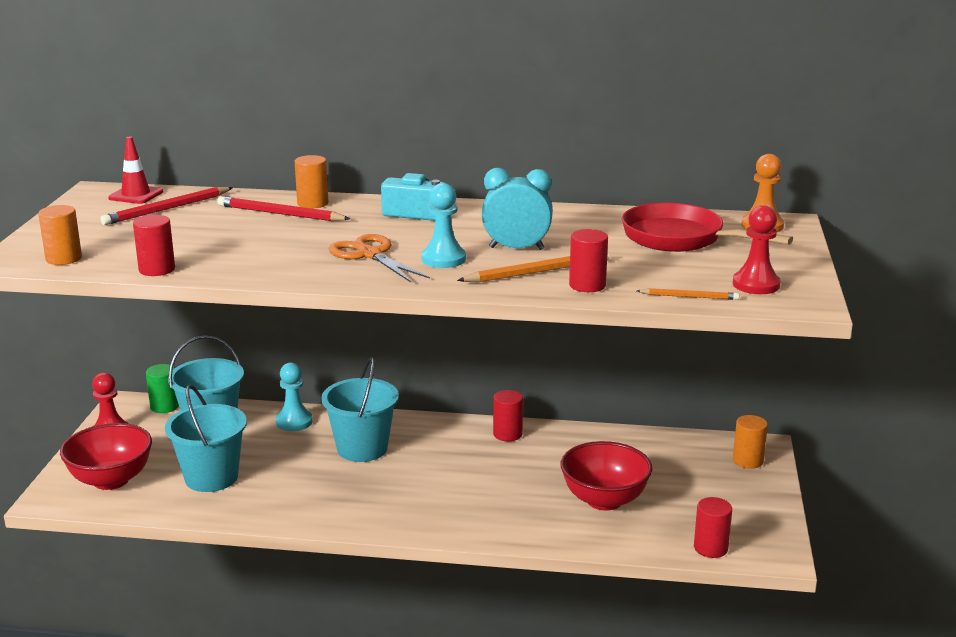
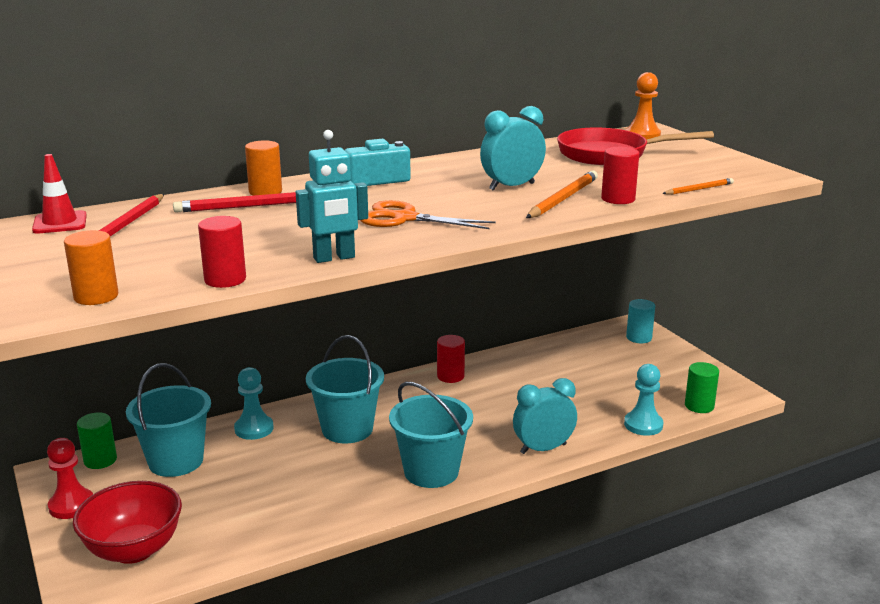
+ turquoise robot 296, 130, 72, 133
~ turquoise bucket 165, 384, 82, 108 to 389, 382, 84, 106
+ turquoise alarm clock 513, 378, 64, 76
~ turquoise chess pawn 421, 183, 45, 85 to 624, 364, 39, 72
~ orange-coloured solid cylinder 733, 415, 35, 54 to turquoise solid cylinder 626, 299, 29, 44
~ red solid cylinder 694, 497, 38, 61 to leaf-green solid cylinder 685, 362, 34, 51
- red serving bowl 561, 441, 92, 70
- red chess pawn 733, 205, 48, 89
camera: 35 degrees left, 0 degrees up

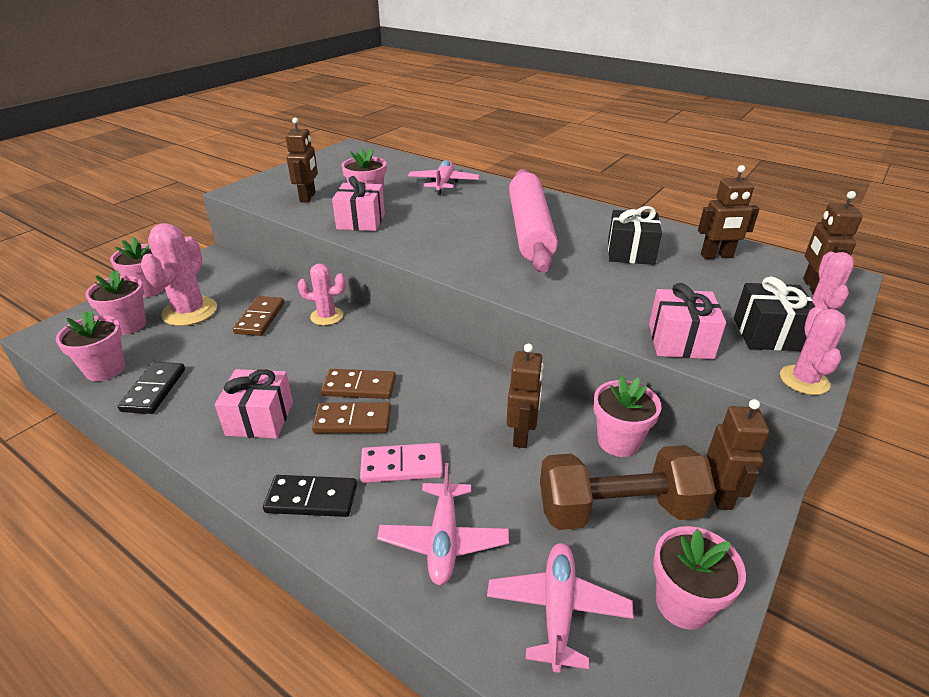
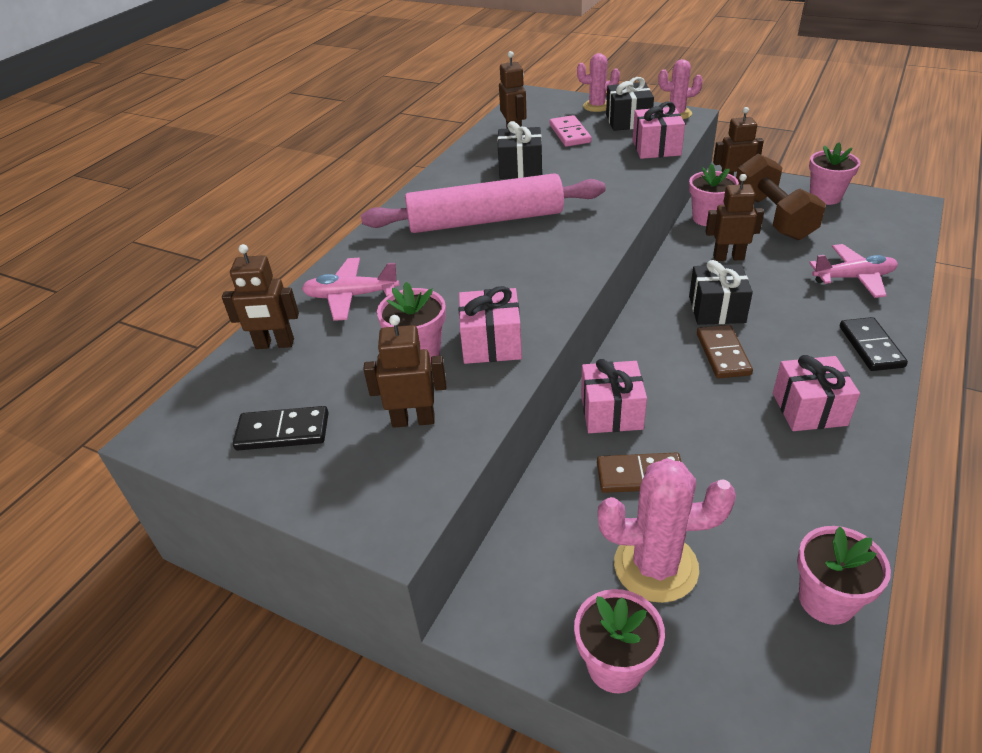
~ dark brown robot 803, 191, 60, 104 to 222, 244, 77, 105
~ black domino tile 118, 362, 67, 52 to 233, 406, 96, 44
~ rose-pink domino tile 360, 443, 83, 40 to 550, 115, 41, 32
~ rose-pink saguaro cactus 297, 264, 49, 61 to rose-pink wrapped gift 581, 359, 66, 74
+ black wrapped gift 689, 260, 64, 65
- rose-pink flower pot 85, 270, 61, 65
- dark brown domino tile 312, 402, 79, 31
- rose-pink plane 487, 543, 147, 130
camera: 95 degrees left, 5 degrees up

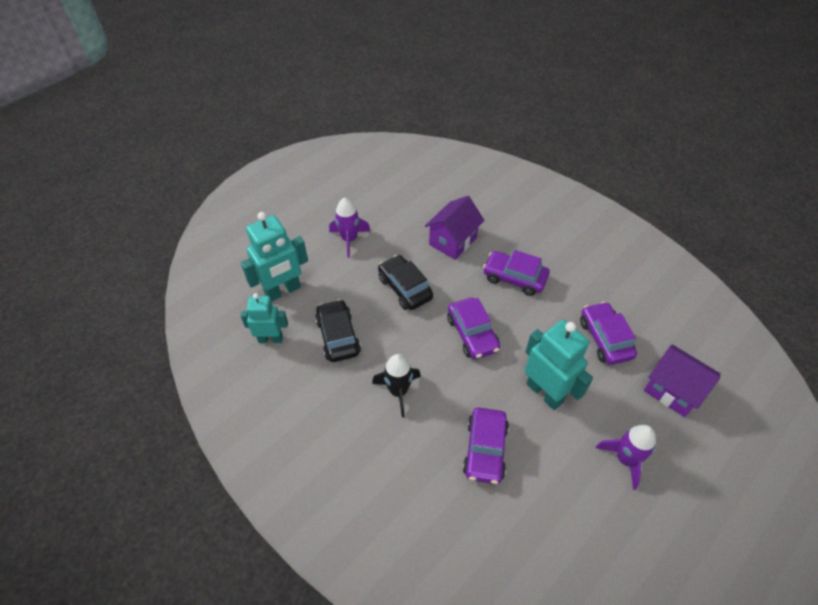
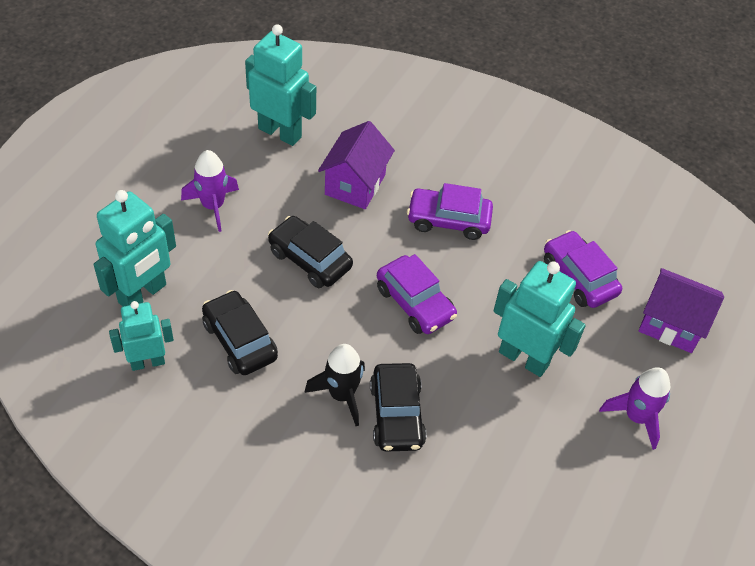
+ turquoise robot 245, 24, 71, 122
+ black toy car 370, 363, 56, 89
- purple toy car 463, 407, 46, 77
camera: 20 degrees left, 0 degrees up

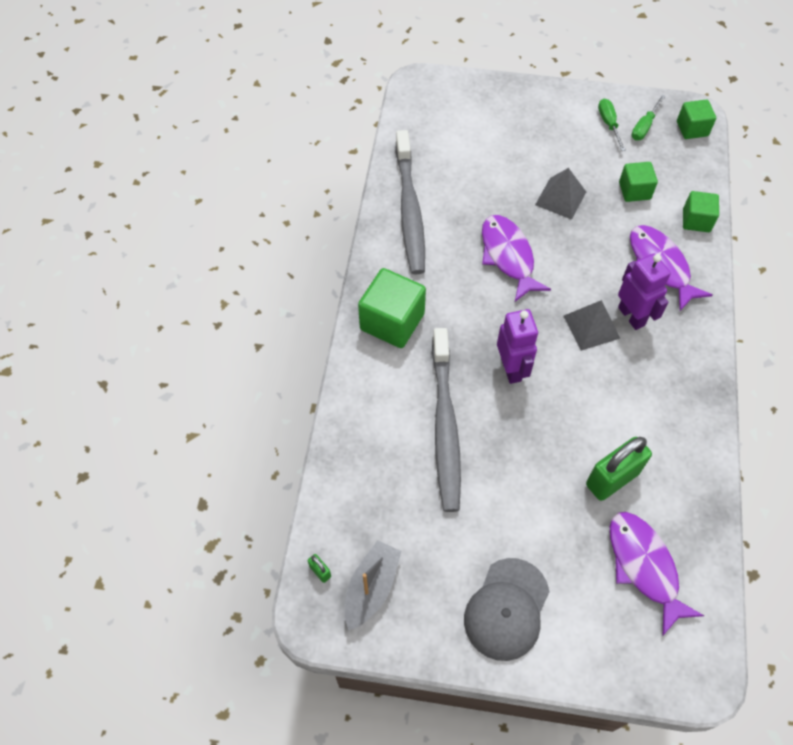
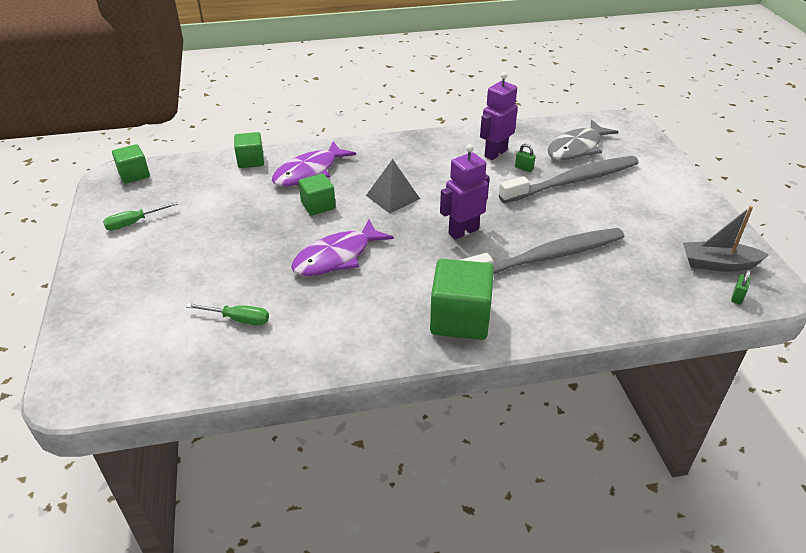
~ leaf-green screwdriver 632, 95, 34, 45 to 186, 303, 83, 22
~ leaf-green solid cube 619, 162, 39, 40 to 299, 173, 37, 42
~ purple robot 618, 253, 53, 77 to 480, 72, 38, 88
~ ash-grey tooth brush 396, 130, 29, 144 to 499, 156, 140, 47
~ leaf-green small lock 586, 437, 66, 64 = 515, 144, 21, 28 x0.41
~ purple toy fish 610, 512, 94, 123 to ash-grey toy fish 548, 120, 70, 40
- ash-grey cap 464, 558, 86, 103
- ash-grey pyramid shape 535, 168, 51, 52
camera: 110 degrees left, 20 degrees down

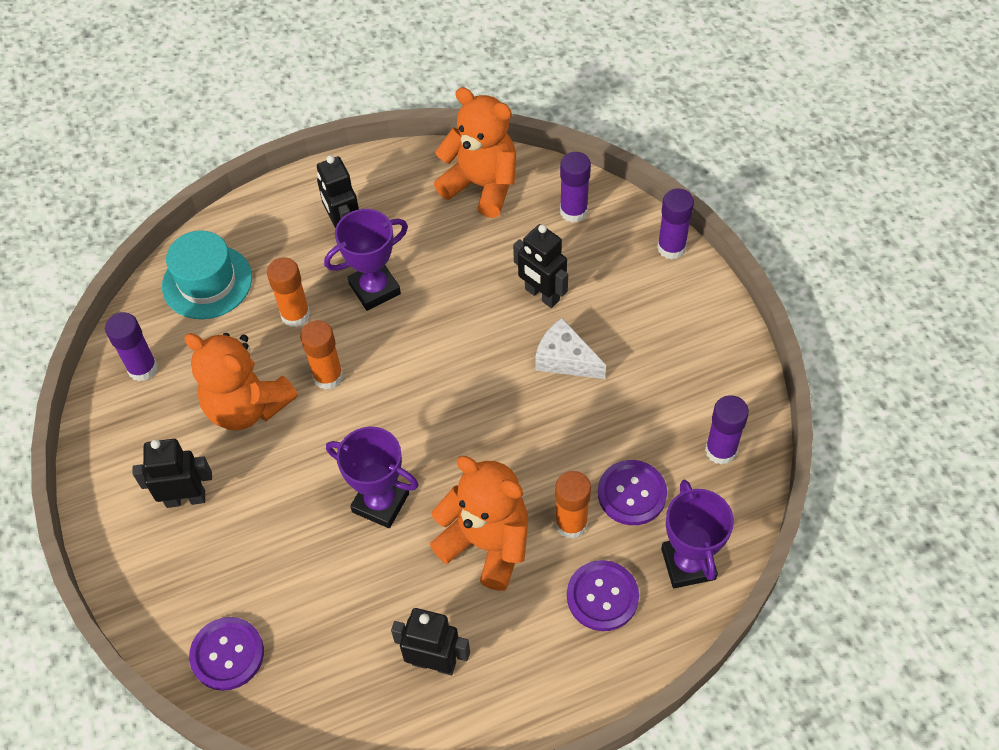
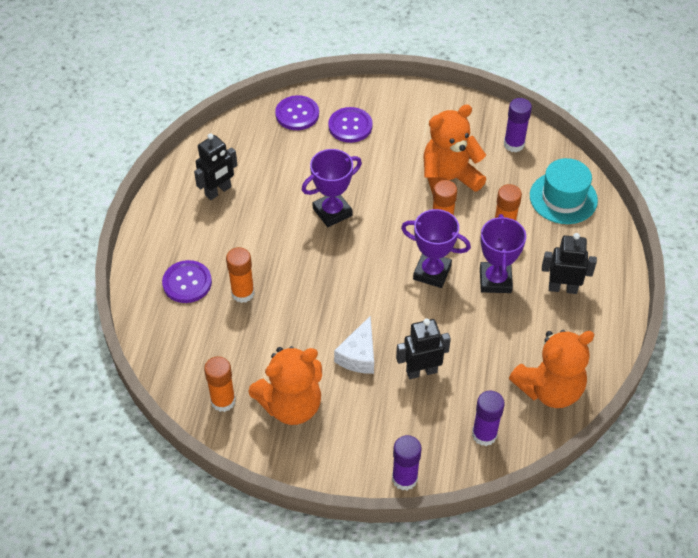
~ purple glue stick 705, 395, 44, 70 to orange-coloured glue stick 204, 356, 32, 56
~ orange-coloured stuffed bear 430, 456, 98, 135 to 248, 346, 74, 79
~ purple button 598, 460, 69, 65 to 328, 107, 45, 36
~ pure white piece of cheese 535, 318, 71, 61 = 334, 316, 40, 58 135 degrees clockwise
~ purple trophy 661, 480, 73, 108 to 401, 209, 70, 79
- black robot 133, 439, 79, 69
camera: 120 degrees right, 5 degrees down

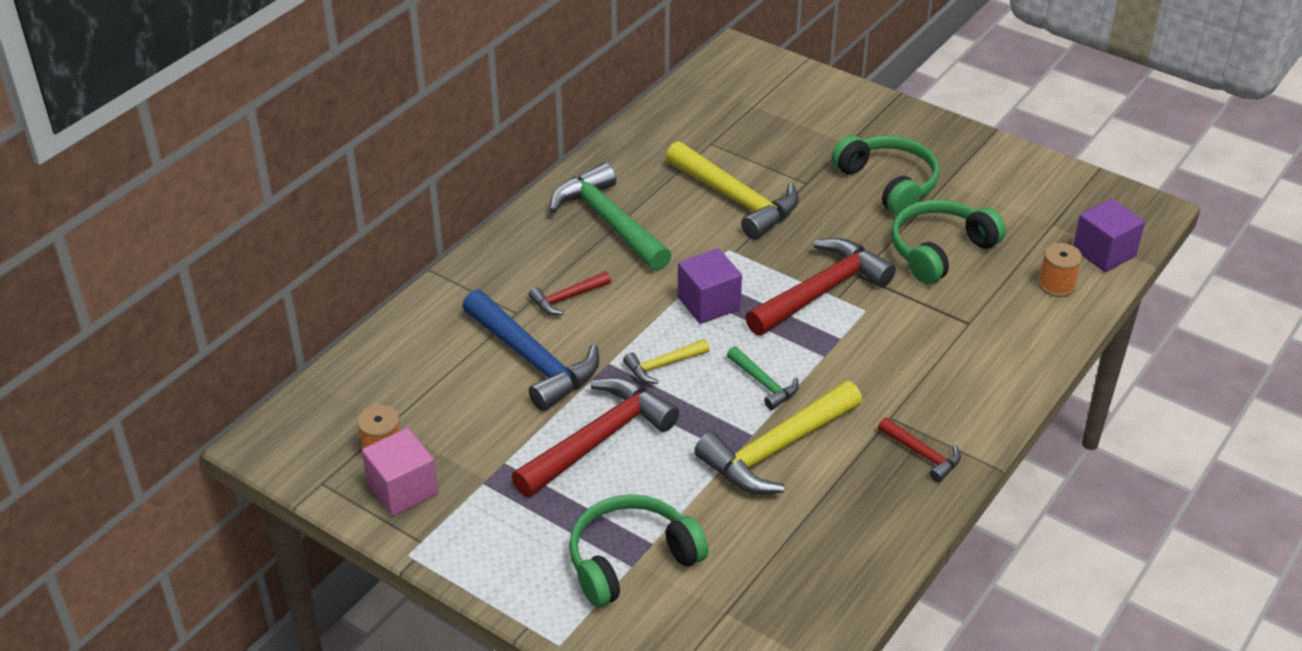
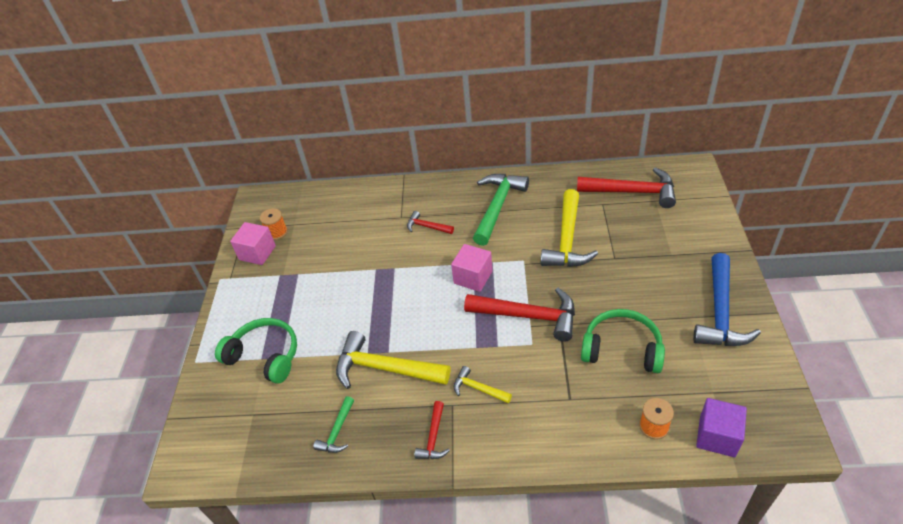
~ leaf-green claw hammer 727, 346, 72, 64 to 313, 396, 41, 57
~ purple solid cube 678, 248, 64, 76 to rose-pink solid cube 451, 244, 41, 48
~ golden claw hammer 623, 339, 87, 45 to 454, 366, 58, 37
~ red claw hammer 512, 377, 167, 120 to 577, 167, 99, 41
~ blue claw hammer 462, 290, 137, 121 to 693, 253, 68, 93
- leaf-green headphones 832, 135, 108, 80
camera: 60 degrees right, 5 degrees up

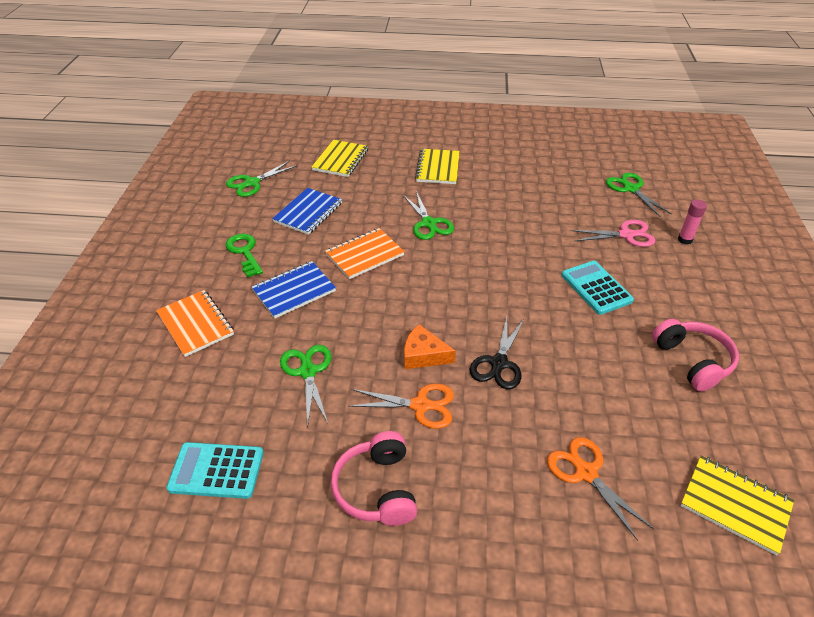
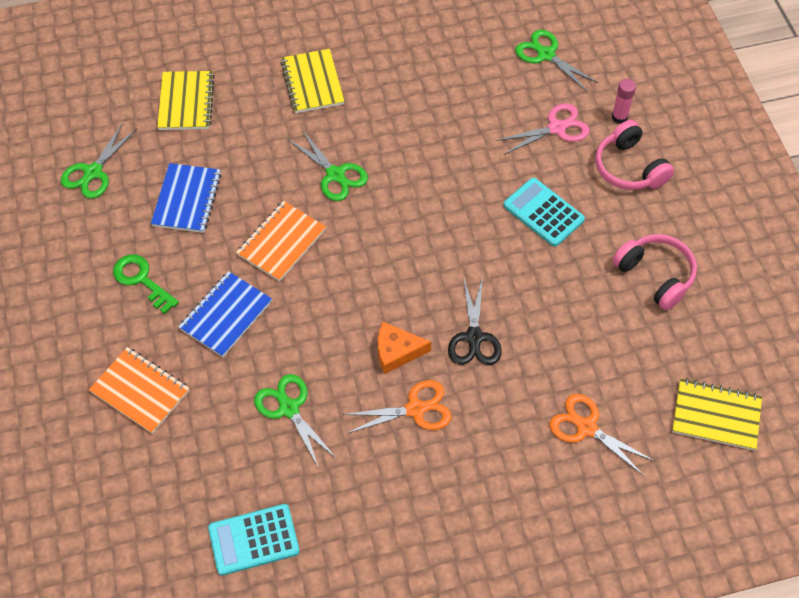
~ rose-pink headphones 331, 431, 86, 95 to 595, 120, 79, 70
camera: 20 degrees left, 15 degrees up

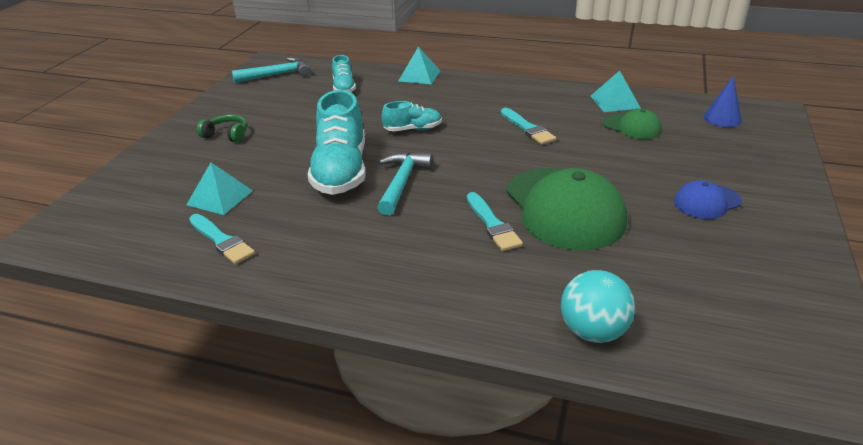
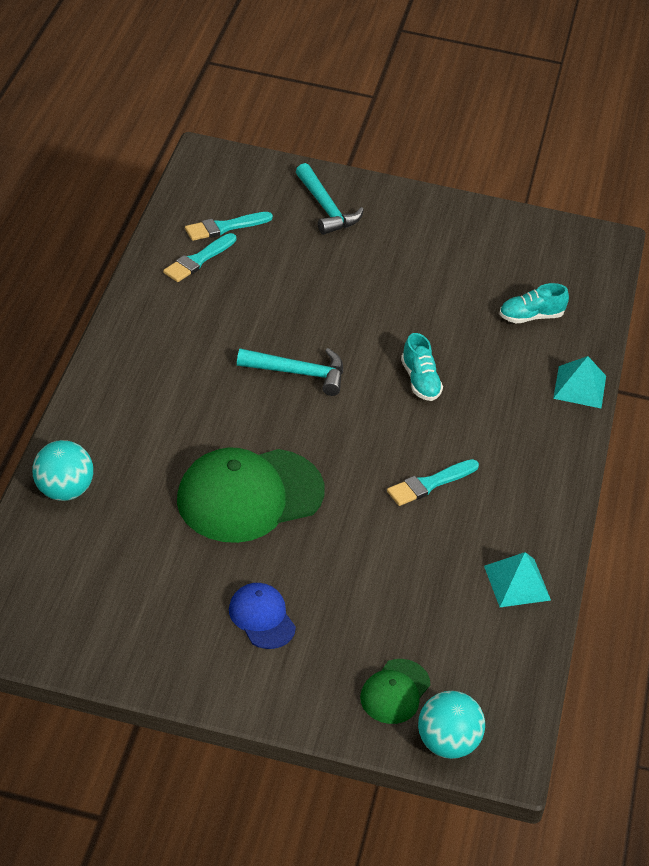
~ turquoise paint brush 467, 192, 56, 59 to 185, 212, 88, 29
~ turquoise claw hammer 232, 57, 79, 26 to 296, 163, 68, 72
~ leaf-green cap 603, 109, 59, 30 to 360, 659, 70, 65
+ turquoise sphere 418, 691, 67, 68
- turquoise pyramid shape 186, 163, 67, 52
- leaf-green headphones 197, 115, 50, 28
- turquoise sneaker 308, 90, 58, 105
- blue cone 704, 76, 38, 51
camera: 80 degrees right, 10 degrees up

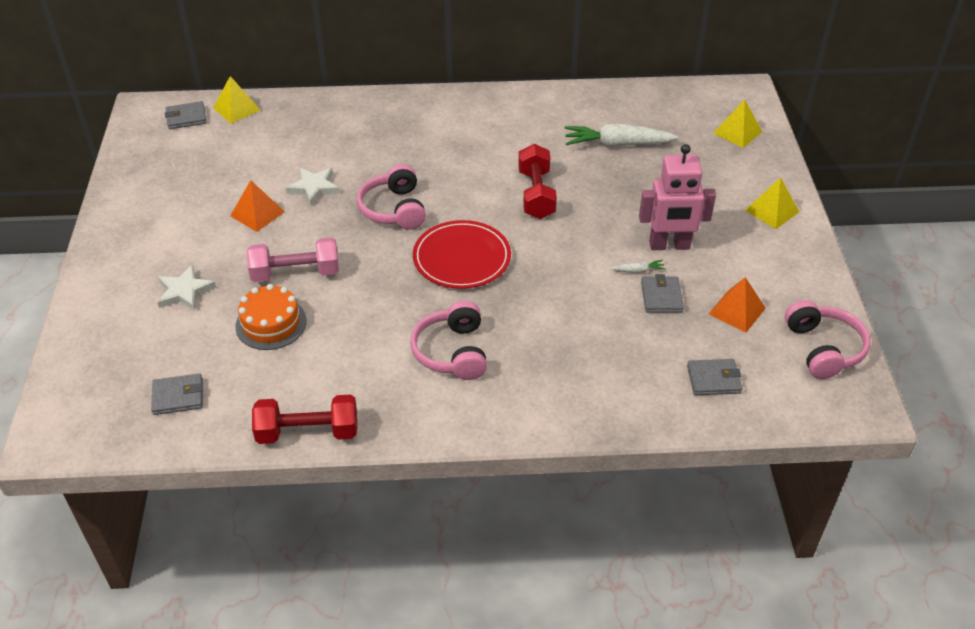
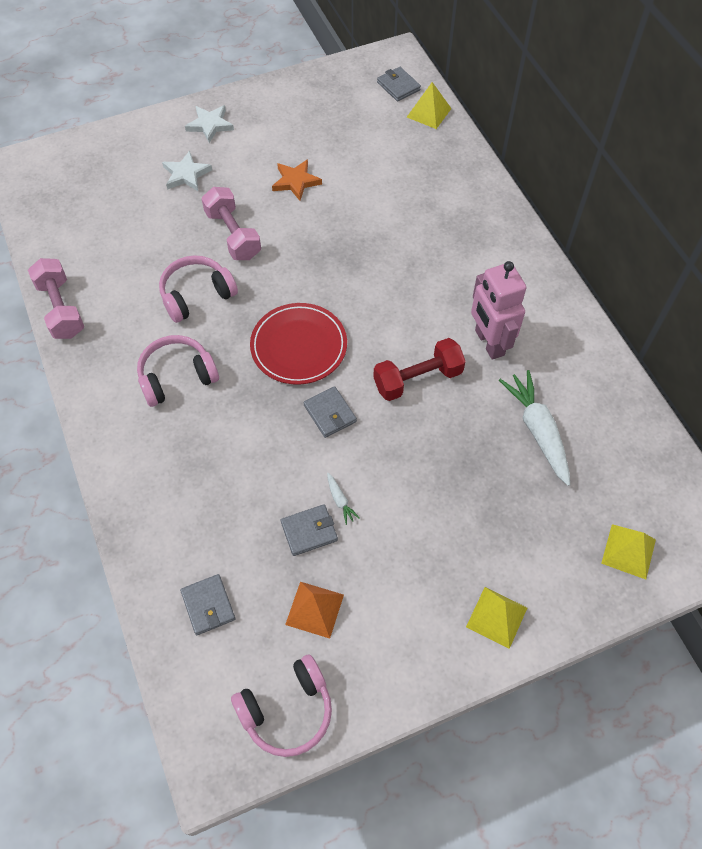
~ red free weight 252, 395, 105, 49 to rose-pink free weight 28, 258, 56, 81
~ rose-pink headphones 357, 164, 69, 66 to 159, 255, 79, 68
~ pure white star 286, 168, 54, 38 to 185, 105, 49, 38
~ orange-coloured pyramid shape 230, 180, 55, 52 to orange-coloured star 272, 159, 50, 42
~ ash-grey card wallet 151, 373, 52, 42 to 303, 386, 54, 52
~ rose-pink robot 639, 144, 77, 106 to 471, 261, 55, 99
- orange-coloured gateau 235, 284, 72, 66
camera: 70 degrees right, 15 degrees up

